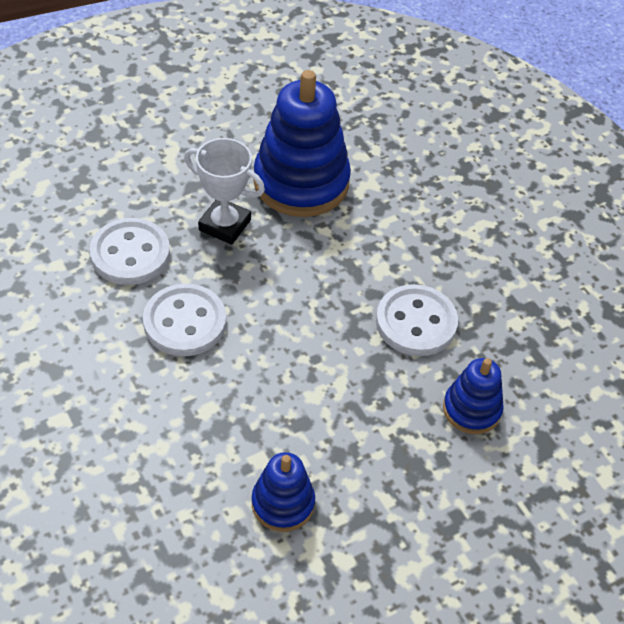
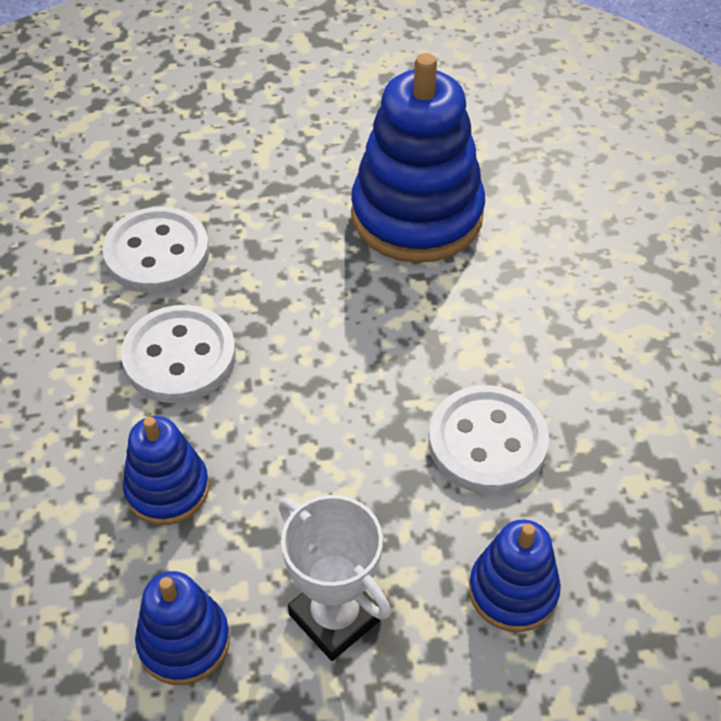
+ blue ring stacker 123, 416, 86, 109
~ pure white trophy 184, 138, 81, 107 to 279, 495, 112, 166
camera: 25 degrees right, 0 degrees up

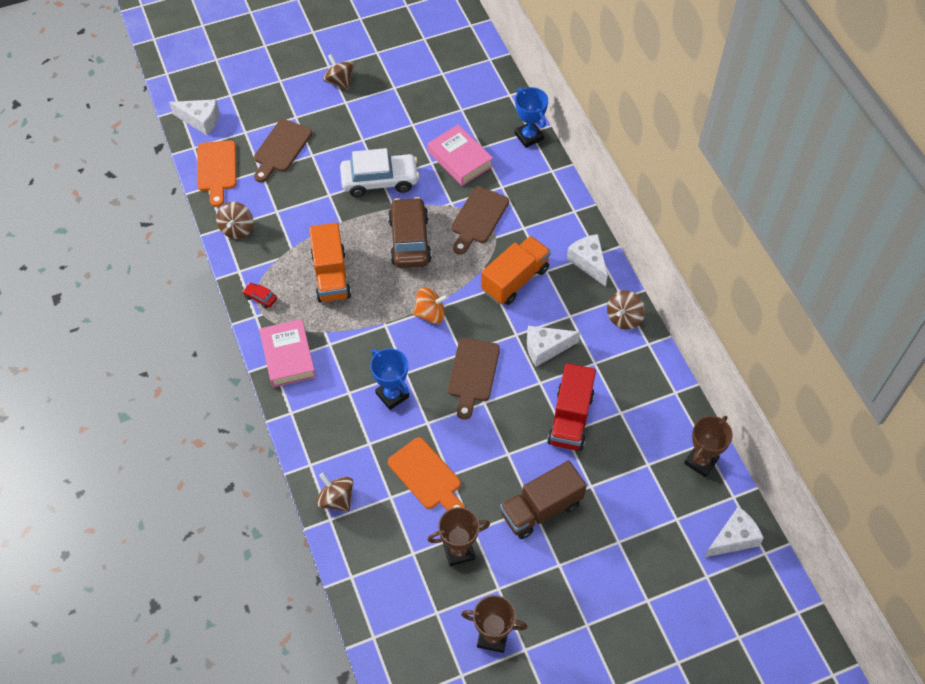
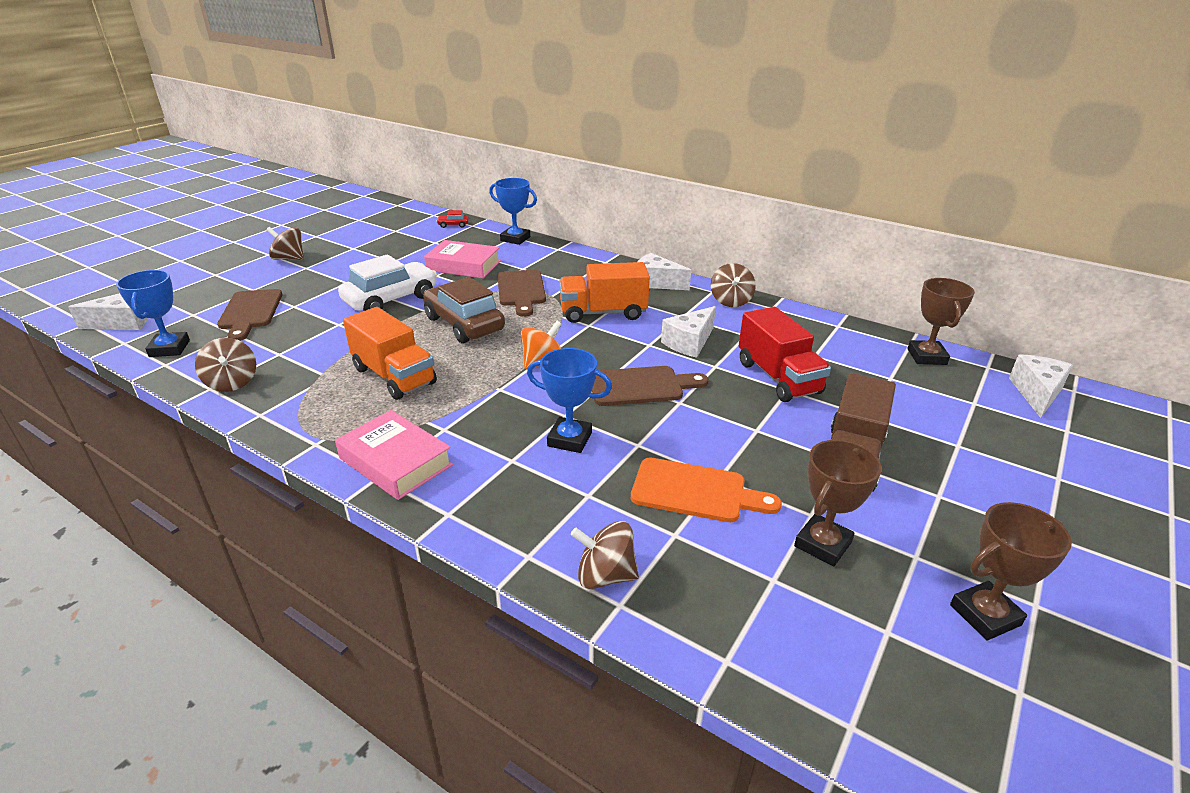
~ orange-coloured bread board 197, 140, 40, 67 to blue trophy 116, 270, 74, 87
~ red toy car 243, 283, 34, 26 to 436, 210, 33, 18
~ orange-coloured truck 481, 236, 70, 69 = 559, 262, 91, 61 105 degrees counterclockwise
~ dark brown bread board 448, 338, 52, 82 = 592, 366, 117, 40 75 degrees counterclockwise
camera: 35 degrees left, 25 degrees down

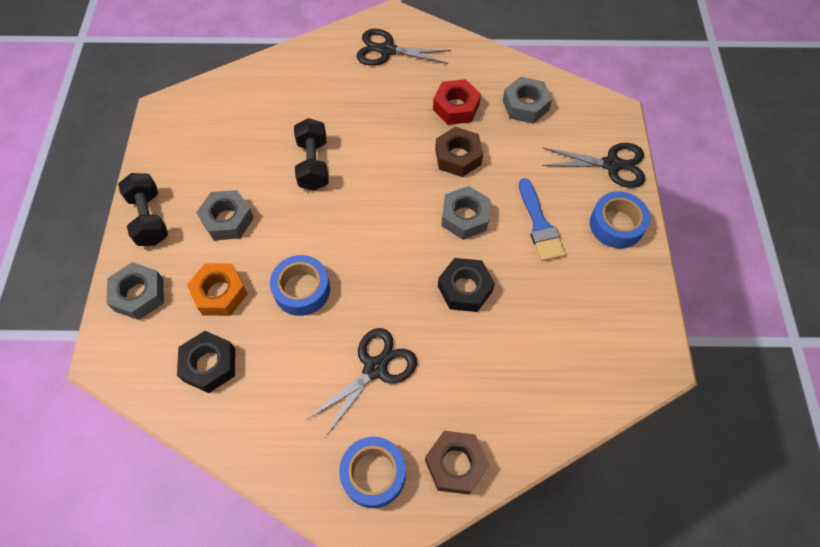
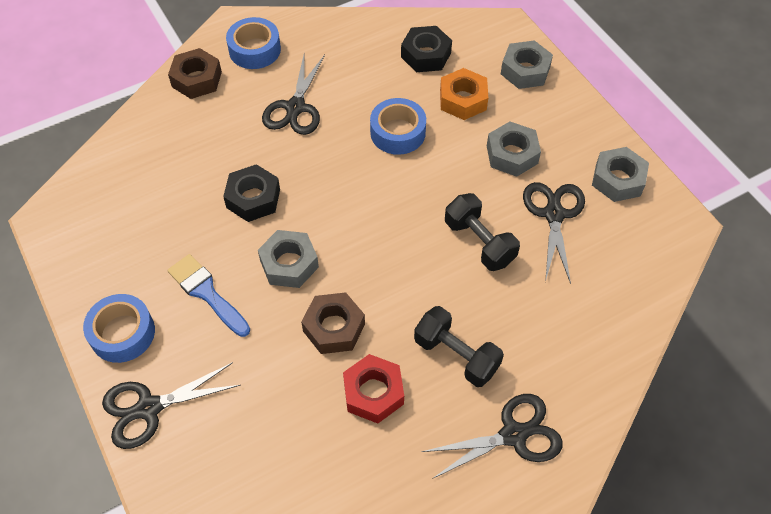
~ black free weight 118, 173, 50, 73 to 414, 306, 90, 81
+ black shears 523, 182, 62, 102
~ ash-grey nut 503, 77, 49, 47 to 592, 147, 57, 55
camera: 150 degrees right, 5 degrees down

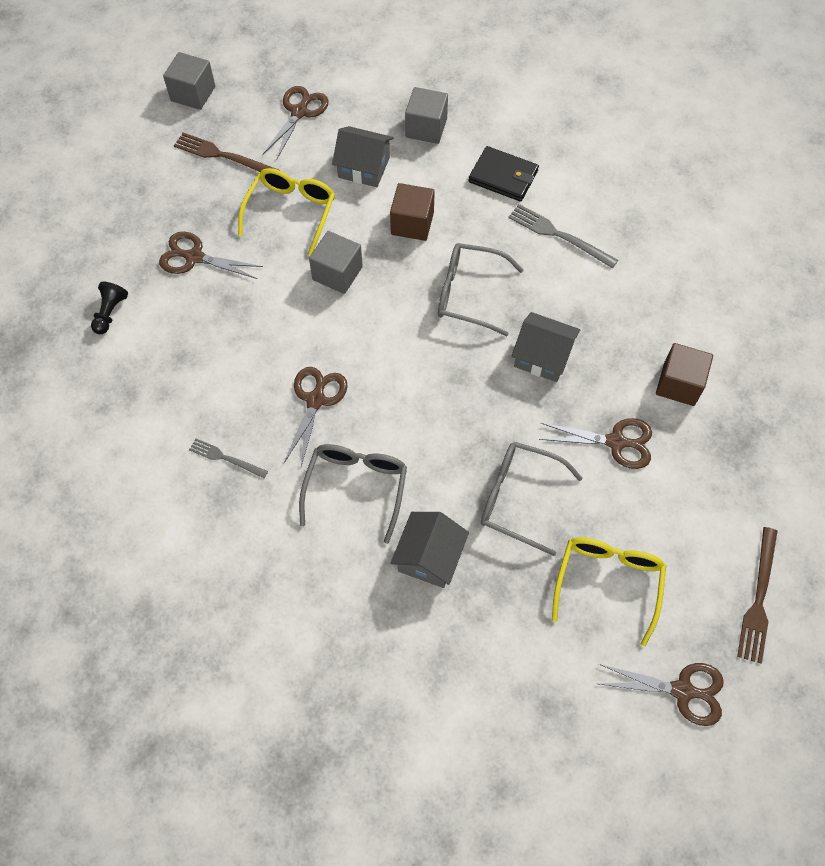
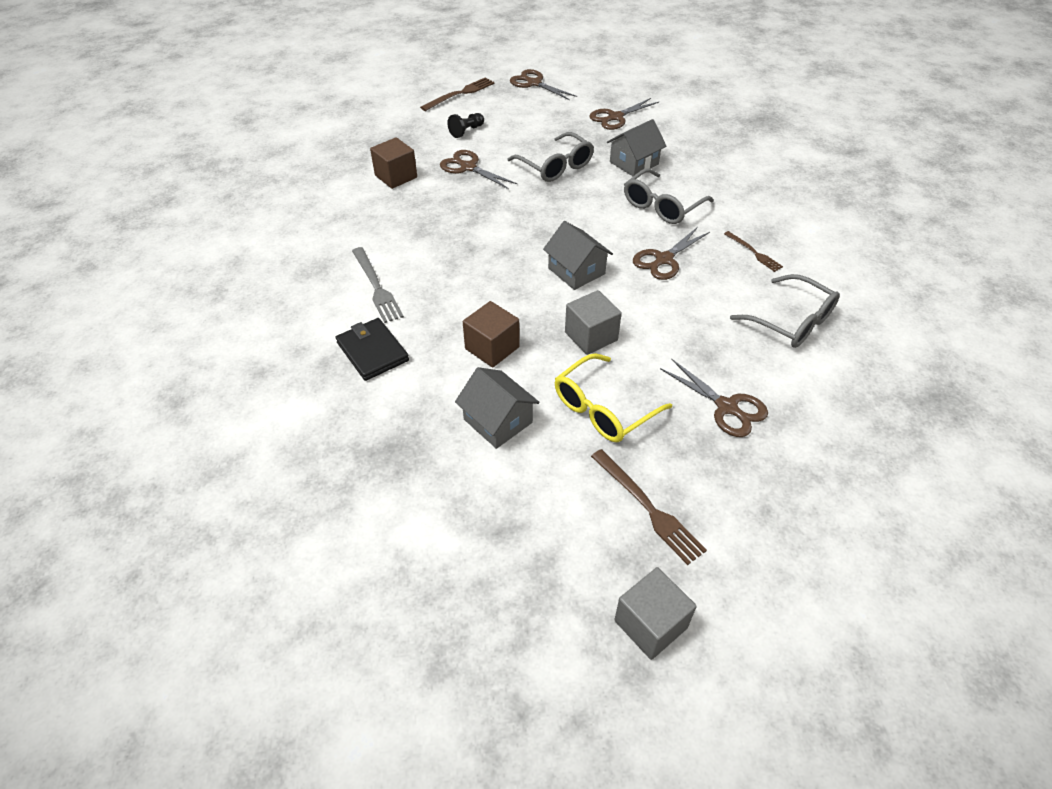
~ black chess pawn 91, 282, 37, 52 to 447, 113, 37, 25
~ ash-grey house 512, 312, 68, 70 to 543, 221, 70, 69
~ dark brown shears 263, 86, 66, 74 to 589, 98, 70, 32
~ ash-grey dinner fork 189, 439, 79, 39 to dark brown dinner fork 724, 231, 59, 41
~ ash-grey glasses 438, 243, 86, 93 to 730, 274, 110, 74
- ash-grey solid cube 405, 87, 43, 57
- golden glasses 552, 537, 114, 109
camera: 150 degrees left, 15 degrees down

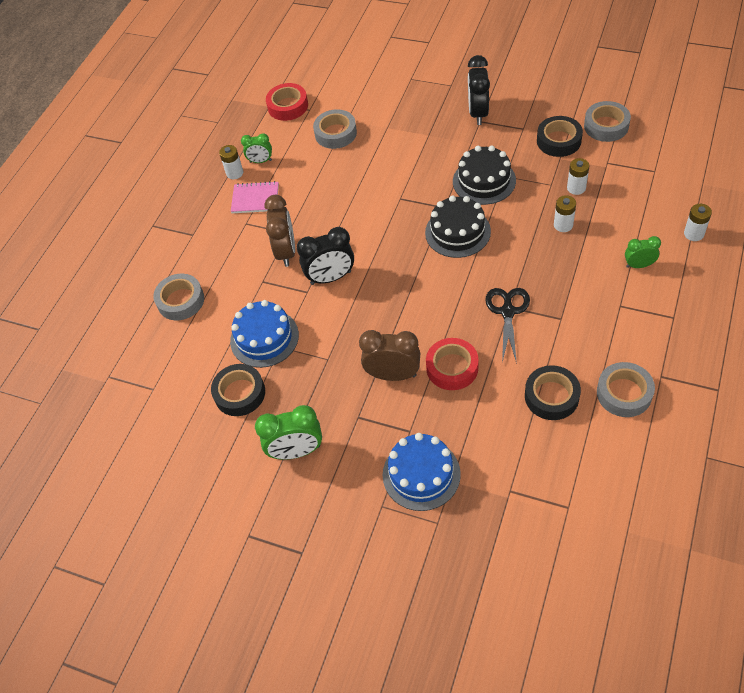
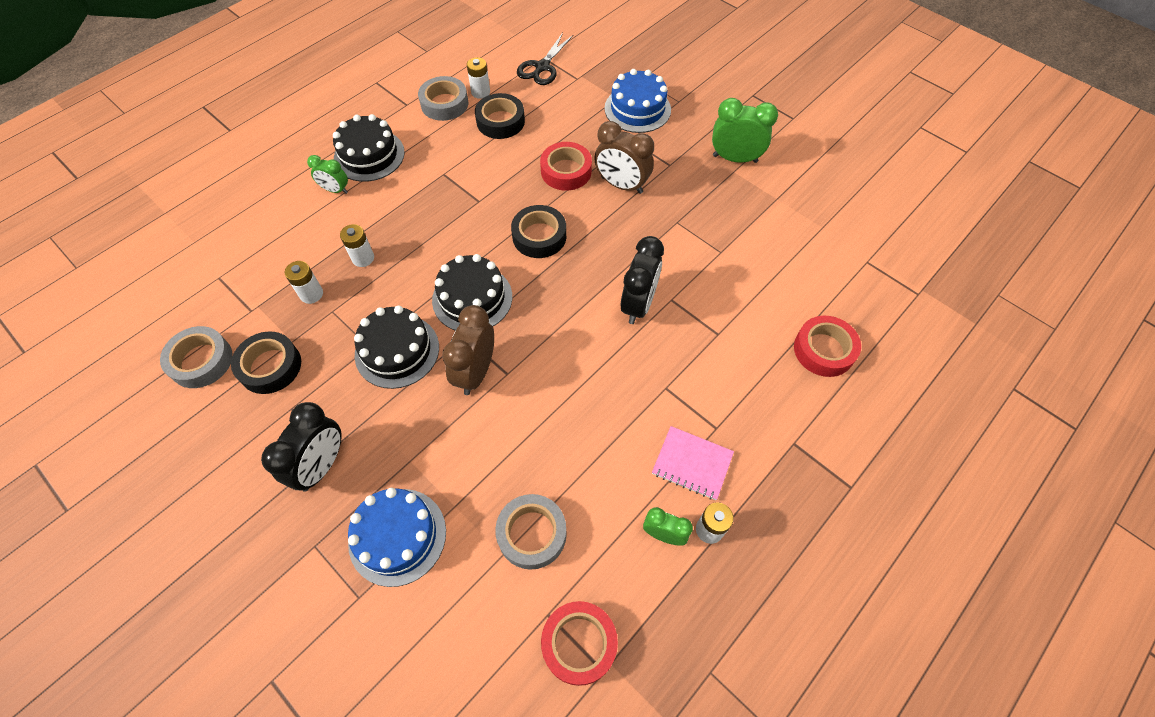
+ black gateau 333, 114, 72, 68
~ blue gateau 230, 300, 69, 68 to 348, 488, 98, 99
~ dark brown alarm clock 265, 195, 30, 72 to 442, 305, 52, 90
~ pure white power cell 684, 204, 28, 37 to 467, 57, 23, 42
~ black tape 211, 364, 54, 52 to 511, 205, 55, 53
~ black shears 485, 288, 45, 76 to 517, 33, 57, 52
~ black alarm clock 297, 227, 57, 58 = 621, 236, 43, 88 105 degrees clockwise
~ ash-grey tape 153, 274, 51, 46 to red tape 794, 316, 67, 61
camera: 165 degrees left, 5 degrees up

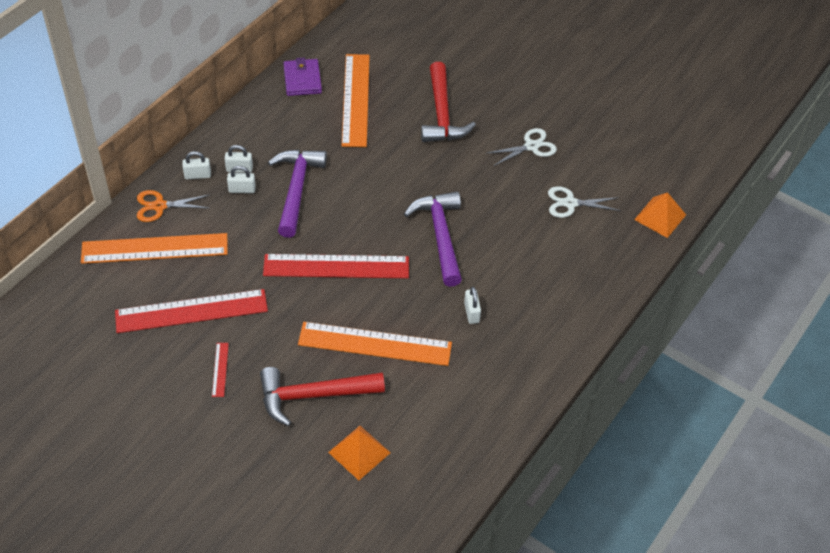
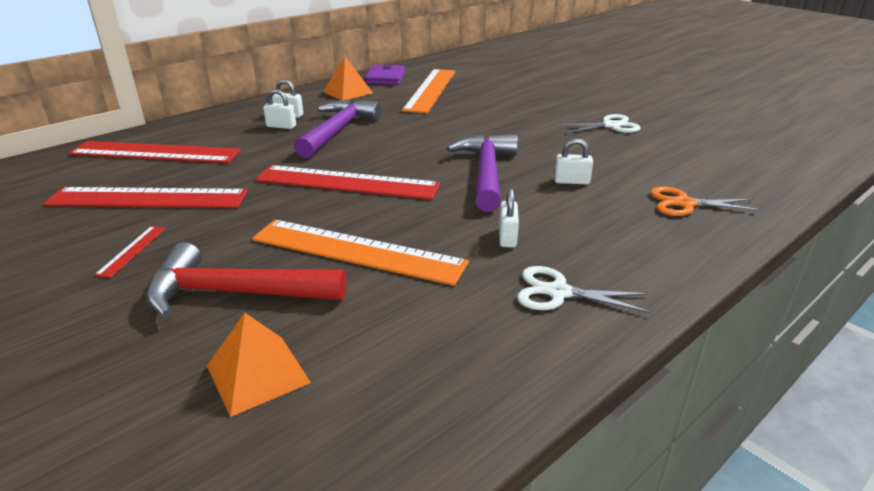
~ orange-coloured measuring stick 81, 233, 147, 31 to red measuring stick 69, 141, 172, 22
~ orange-coloured pyramid shape 634, 192, 52, 46 to 323, 57, 50, 43
~ pure white shears 548, 186, 73, 32 to 517, 266, 134, 47
~ pure white small lock 182, 151, 29, 28 to 554, 139, 39, 45
~ orange-coloured shears 137, 190, 72, 32 to 650, 186, 112, 30
- red claw hammer 421, 62, 55, 80
camera: 15 degrees right, 20 degrees down

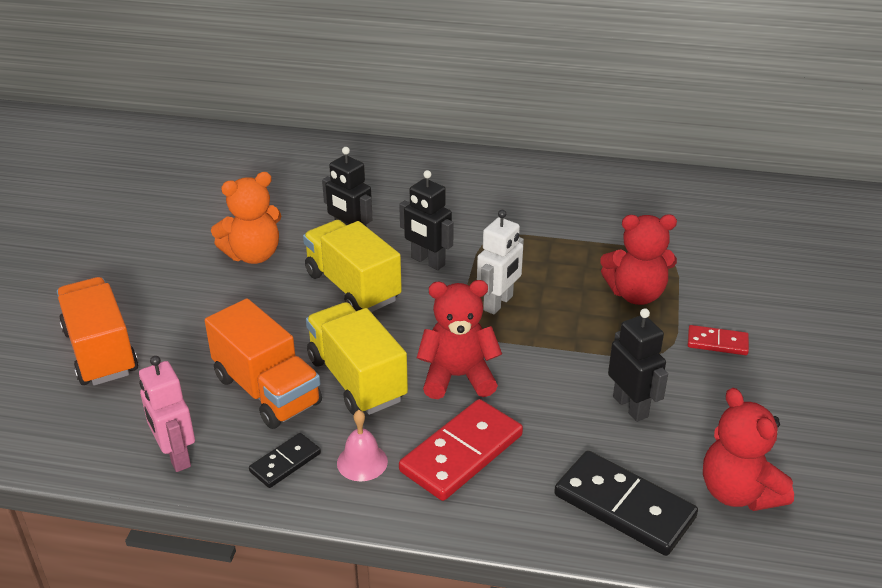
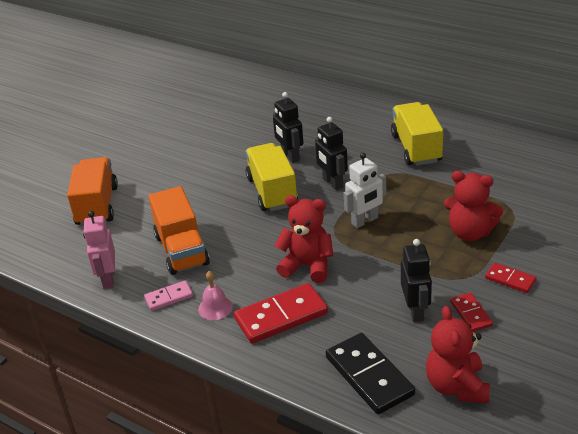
~ black domino tile 249, 433, 72, 55 to rose-pink domino tile 144, 281, 49, 30
~ golden truck 306, 302, 102, 113 to 391, 102, 52, 64
+ red domino tile 450, 293, 43, 39
- orange-coloured stuffed bear 211, 172, 70, 92
camera: 25 degrees right, 0 degrees up

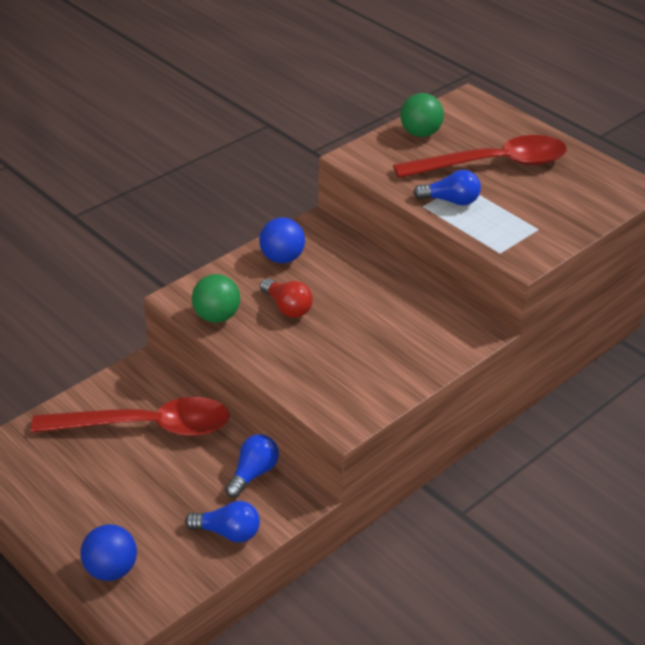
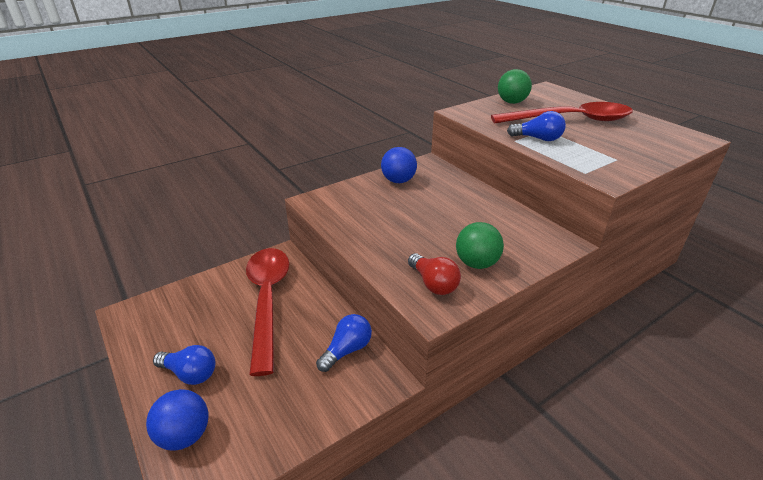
~ blue bulb 185, 501, 75, 41 to 153, 345, 62, 40
~ red spoon 31, 397, 199, 39 = 246, 248, 43, 128 105 degrees counterclockwise
~ red bulb 260, 278, 53, 40 to 408, 253, 53, 42
~ leaf-green sphere 192, 274, 48, 49 to 456, 222, 48, 47
camera: 10 degrees right, 5 degrees down

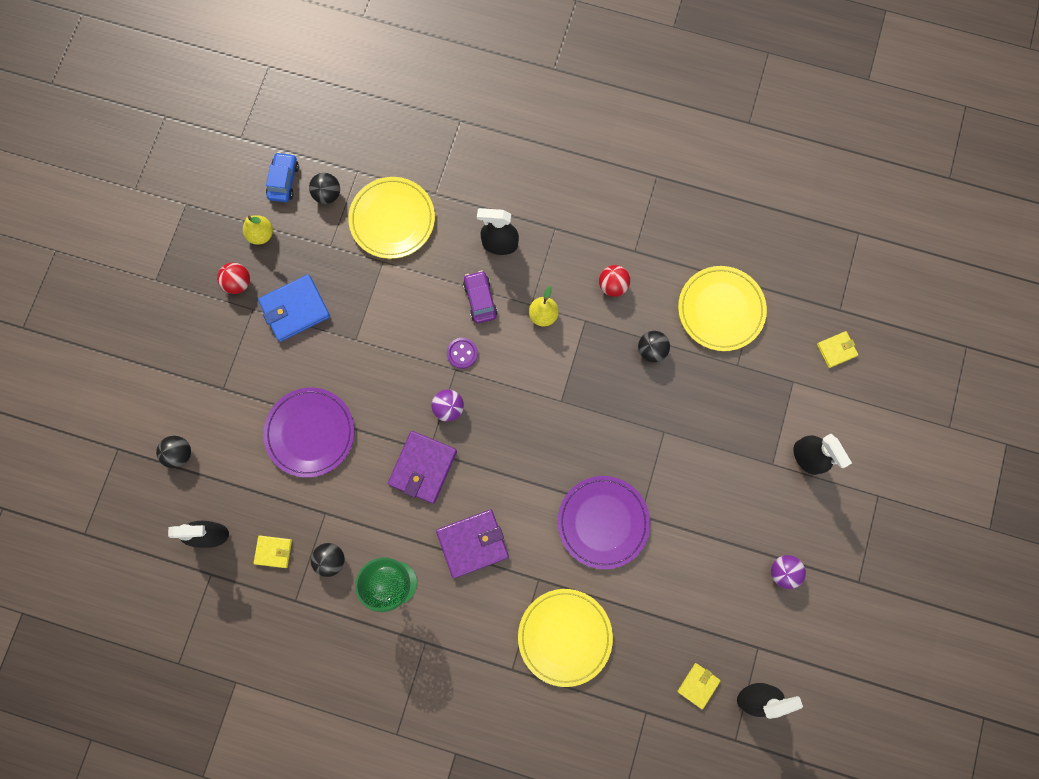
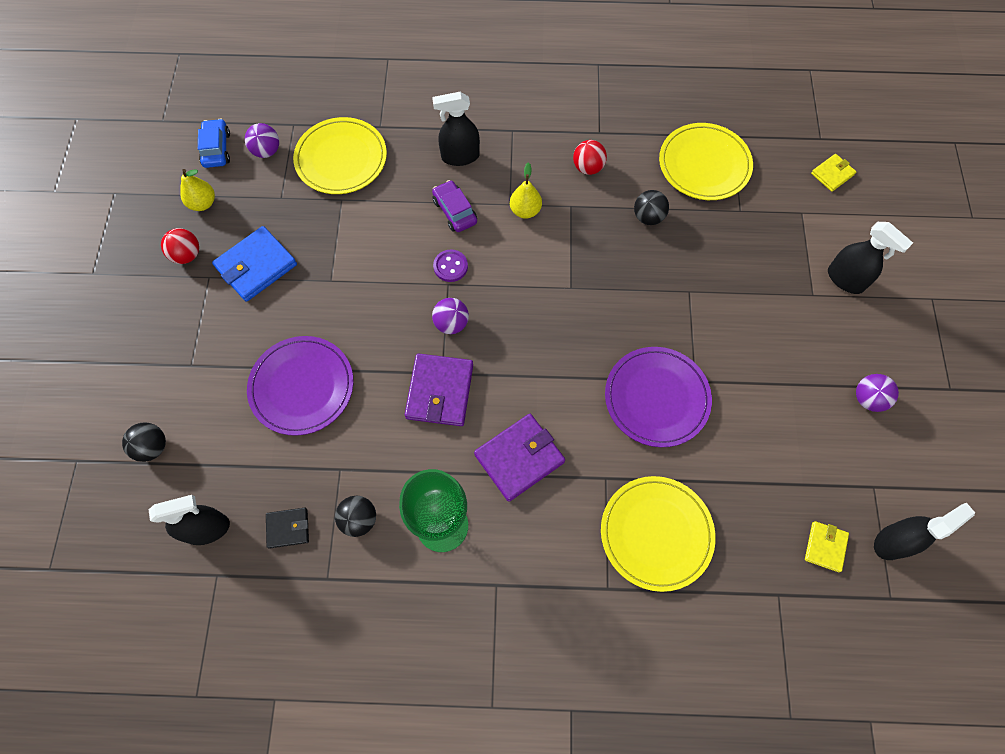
~ black sphere 309, 173, 31, 31 to purple sphere 245, 123, 34, 35
~ golden card wallet 254, 535, 38, 33 to black card wallet 266, 508, 43, 41
camera: 15 degrees left, 10 degrees down

